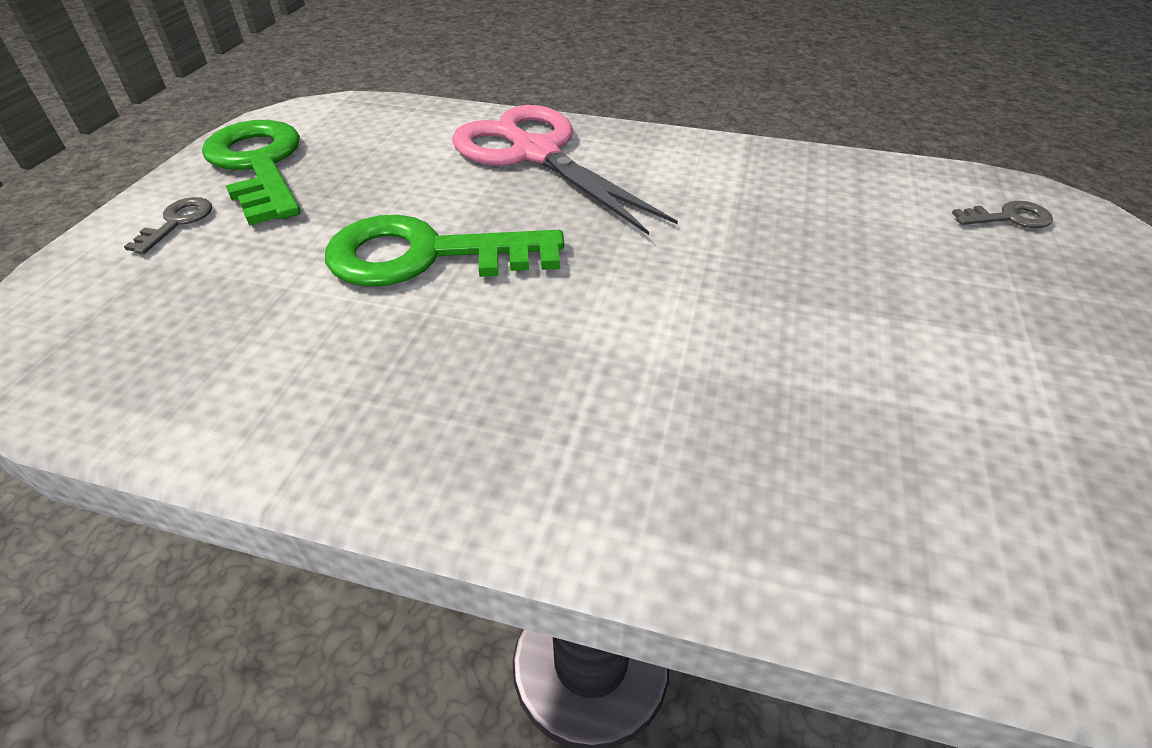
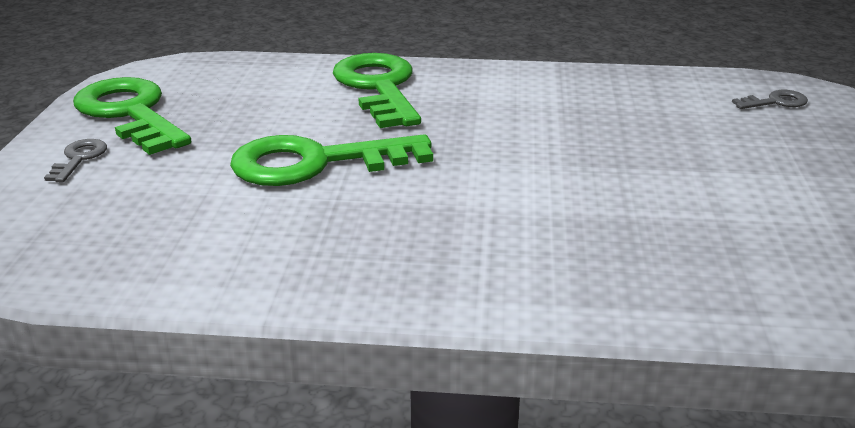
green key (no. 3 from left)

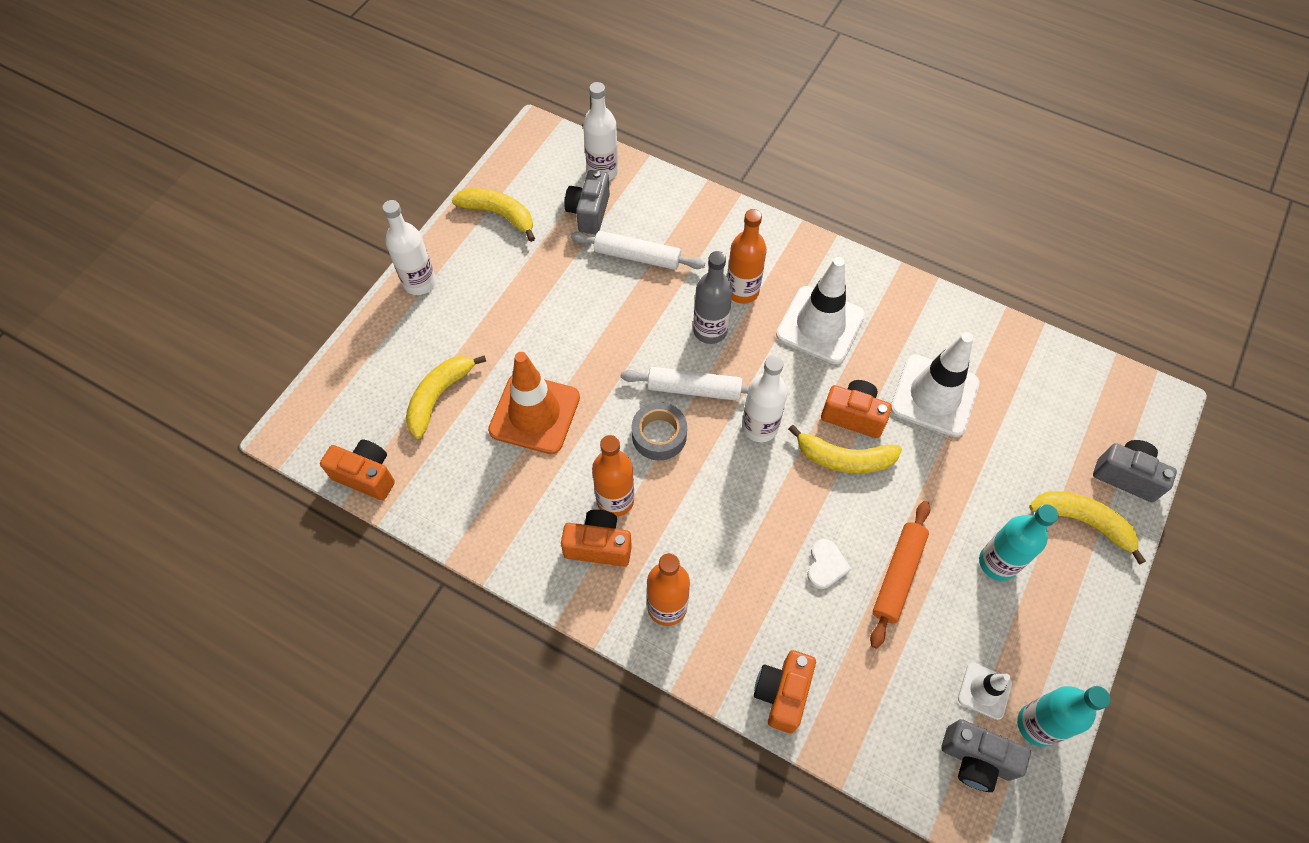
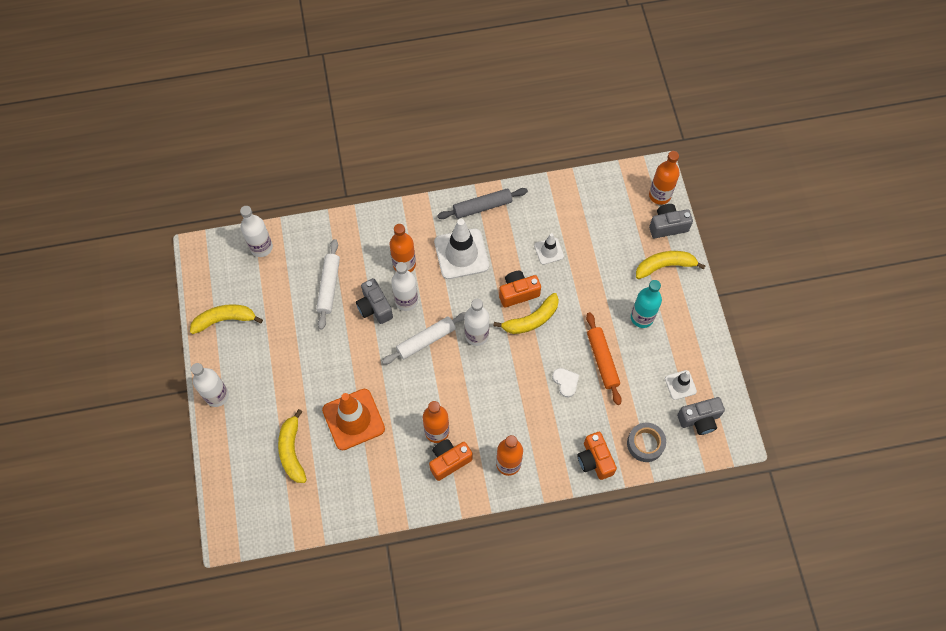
orange camera (no. 1 from left in the first image); turquoise bottle (no. 2 from left in the first image); grey rolling pin; orange bottle (no. 4 from left); grey camera (no. 1 from left); grey tape; white bottle (no. 3 from left); white rolling pin (no. 1 from left); white traffic cone (no. 2 from left)

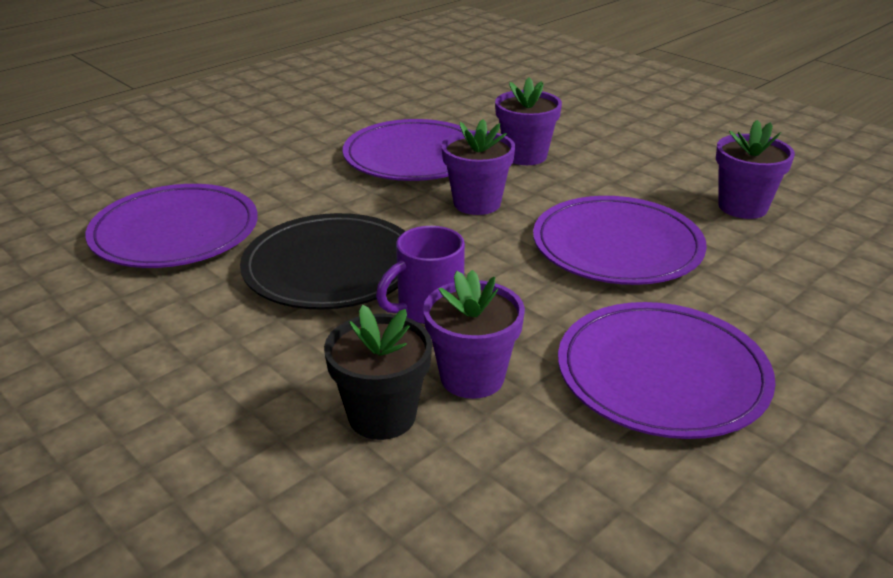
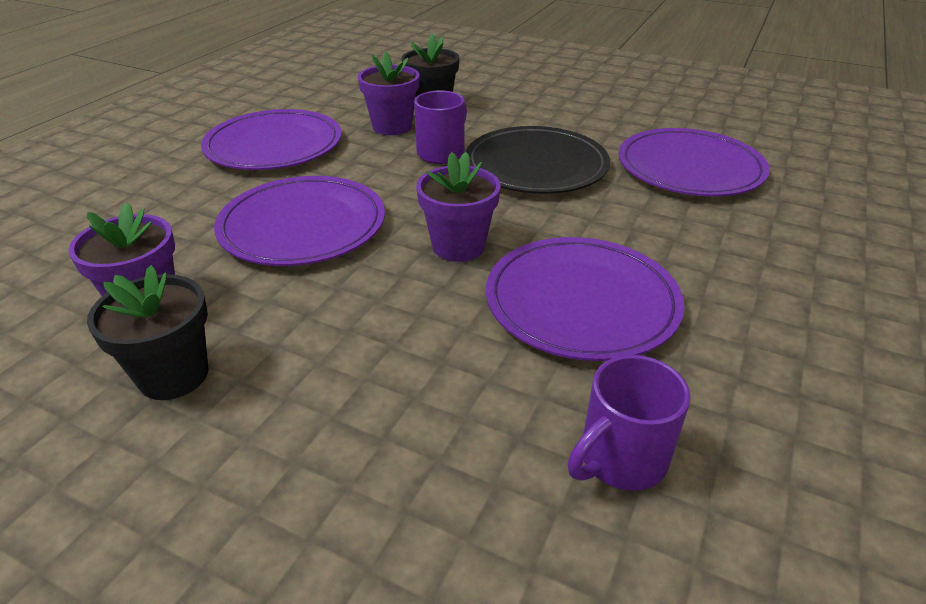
purple flower pot (no. 3 from left in the first image); black flower pot (no. 1 from left); purple mug (no. 2 from left)

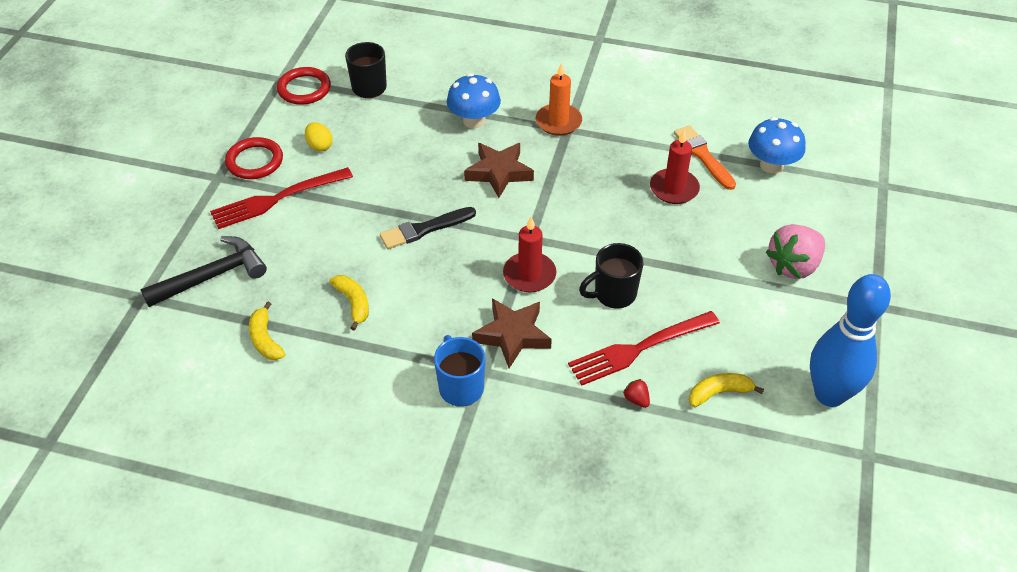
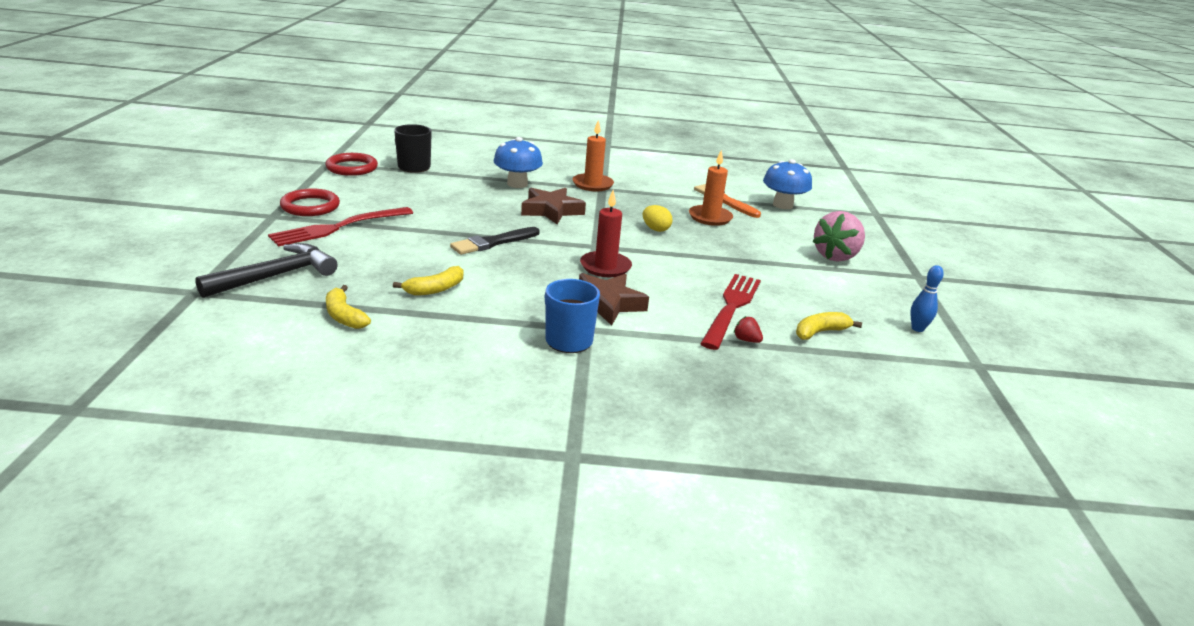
black mug (no. 2 from left in the first image); yellow egg; orange candle (no. 2 from left); yellow banana (no. 2 from left); red fork (no. 2 from left); blue bowling pin

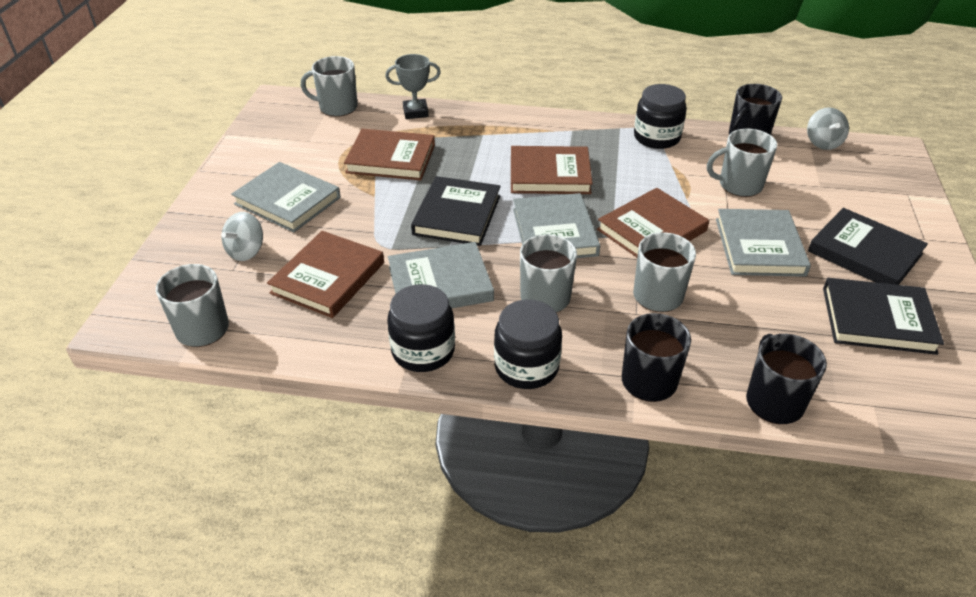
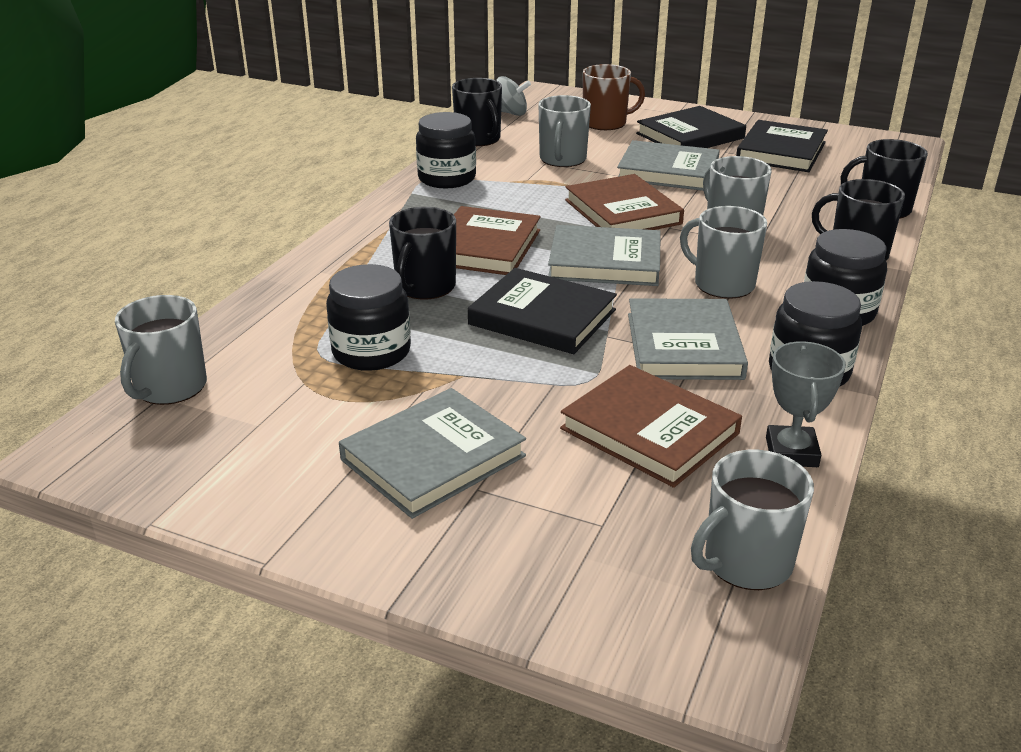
grey spinning top (no. 1 from left in the first image); black mug (no. 1 from left); brown mug; grey trophy; black jar (no. 1 from left)

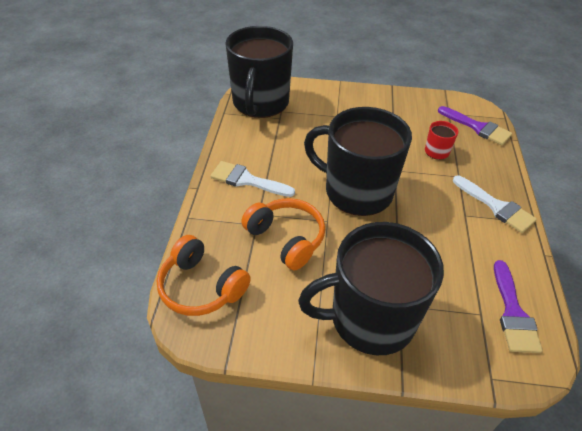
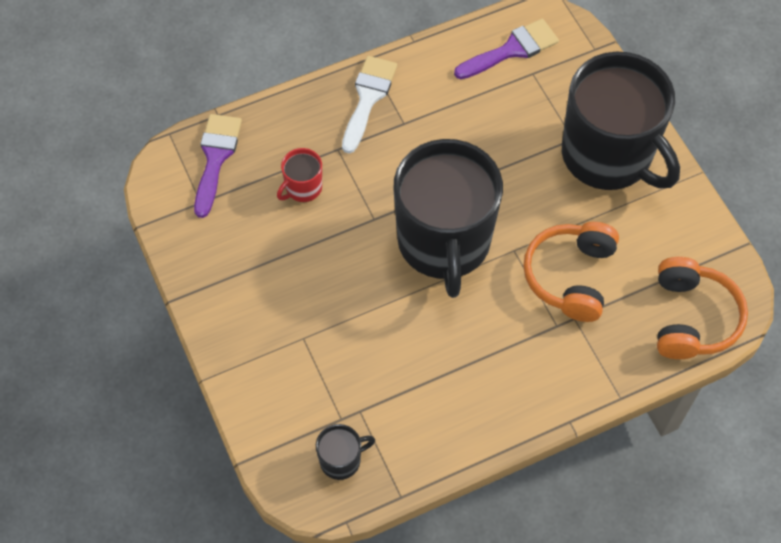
white brush (no. 1 from left in the first image); black mug (no. 1 from left)

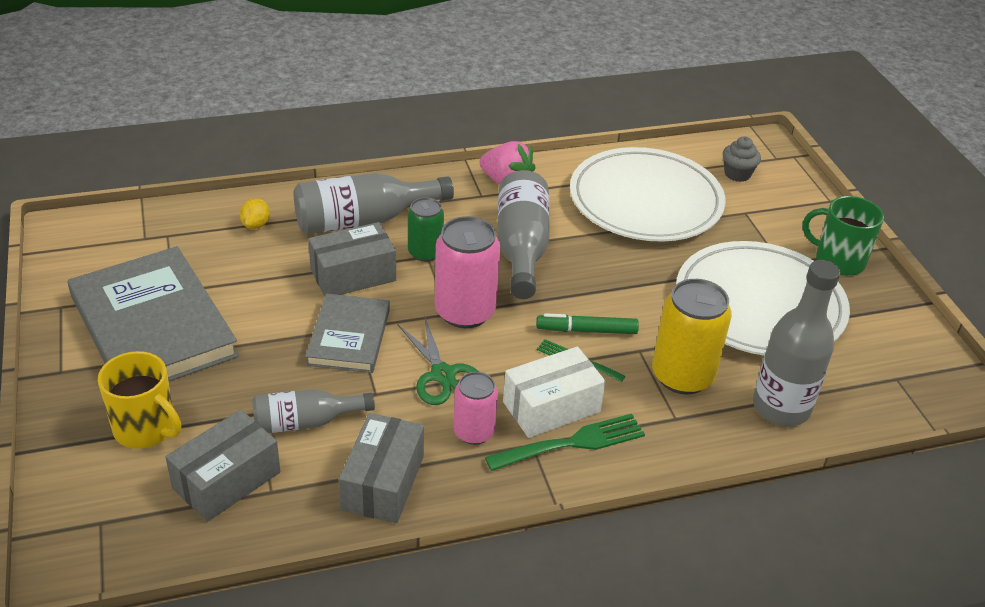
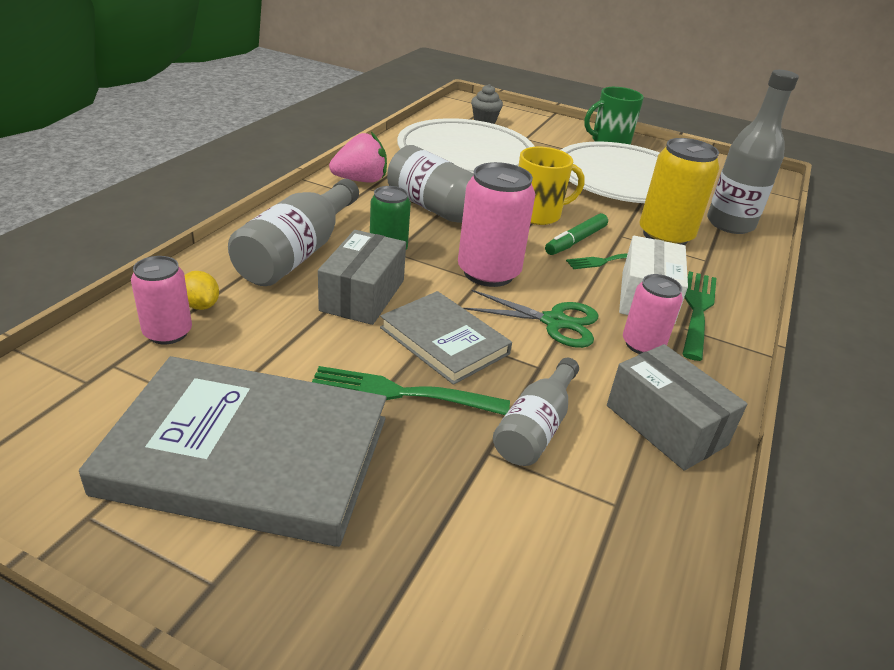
grey box (no. 1 from left in the first image); pink can (no. 1 from left); green fork (no. 1 from left); yellow mug

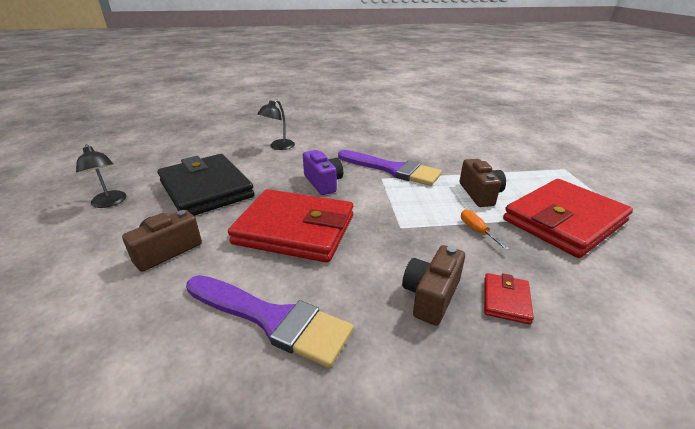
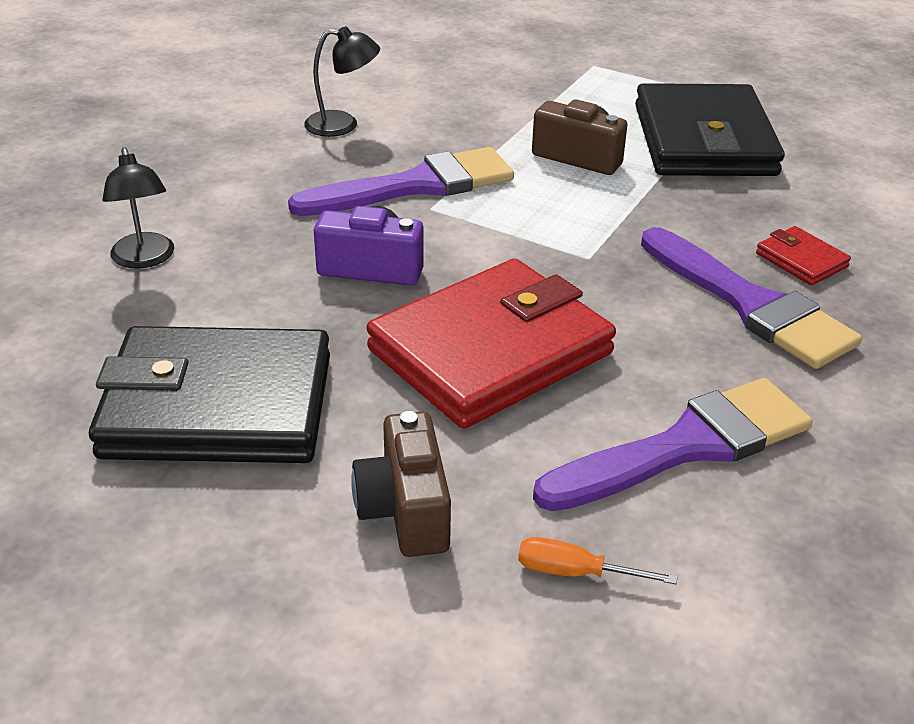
black lamp (no. 2 from left); orange screwdriver; purple brush (no. 3 from left); black wallet (no. 2 from left)

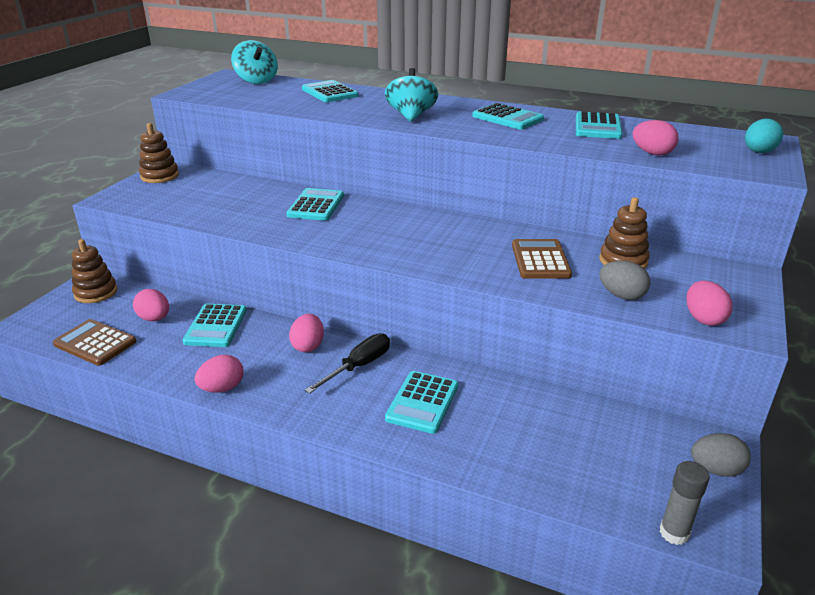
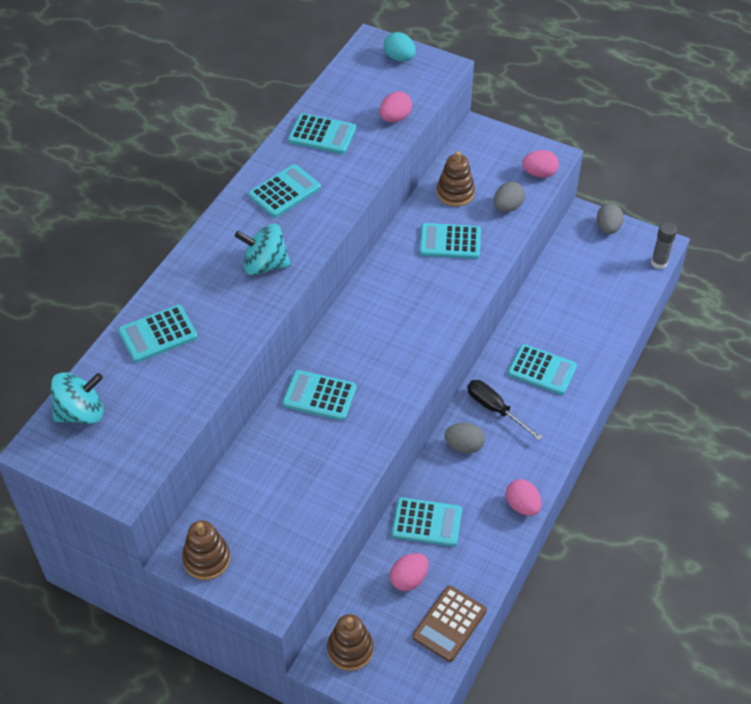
grey egg (no. 1 from left); turquoise calculator (no. 6 from left)

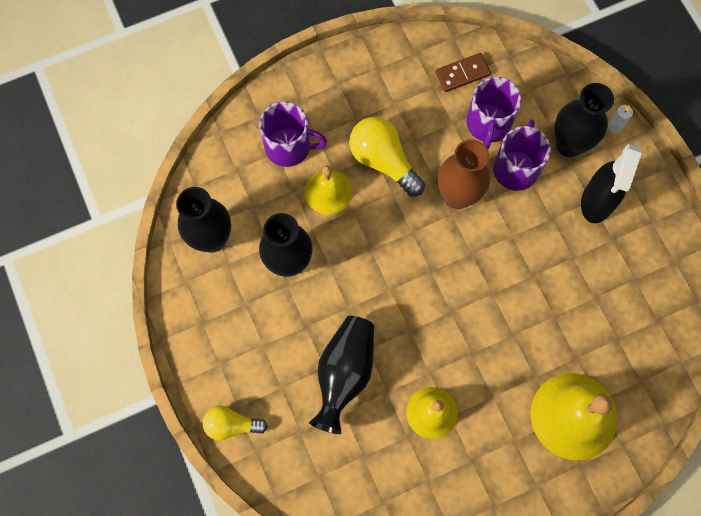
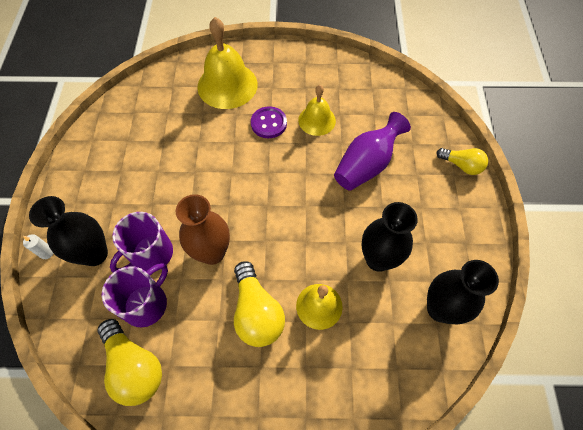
purple mug (no. 1 from left in the first image); black spray bottle; purple button; yellow light bulb (no. 1 from left); purple vase

